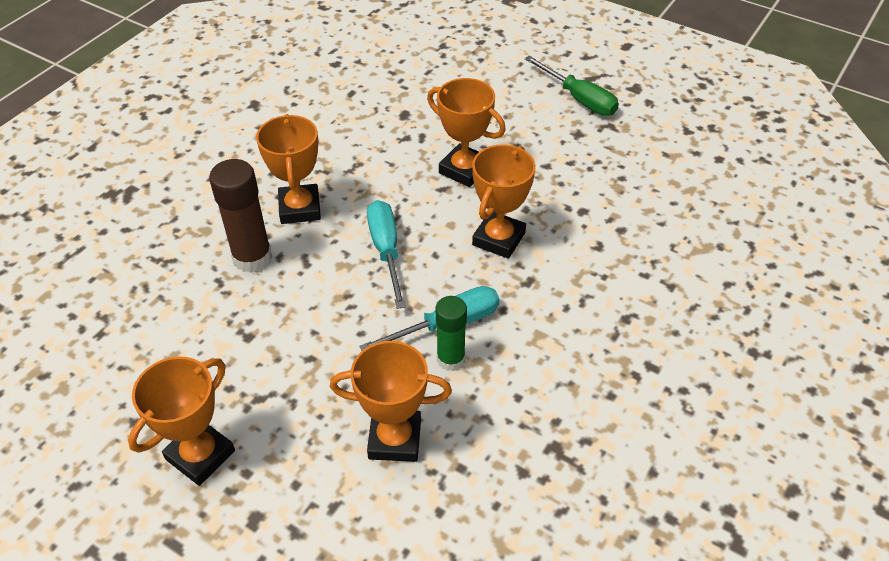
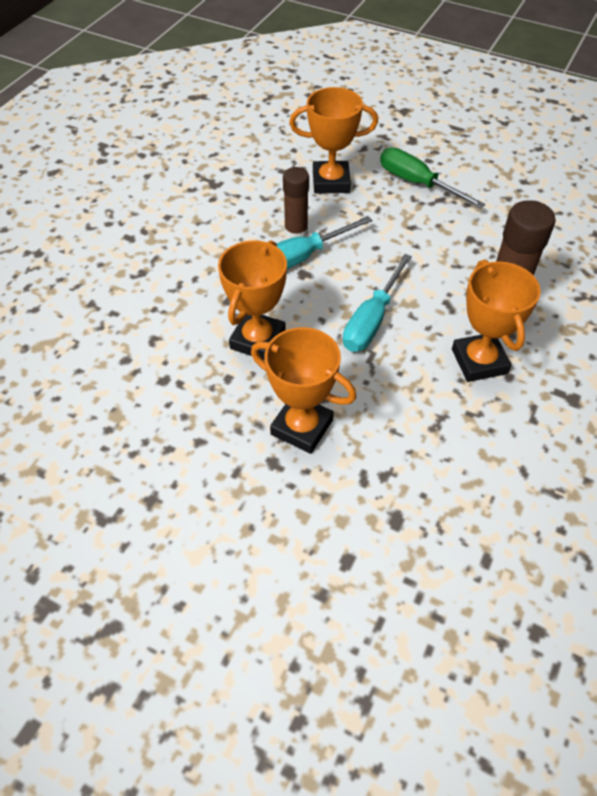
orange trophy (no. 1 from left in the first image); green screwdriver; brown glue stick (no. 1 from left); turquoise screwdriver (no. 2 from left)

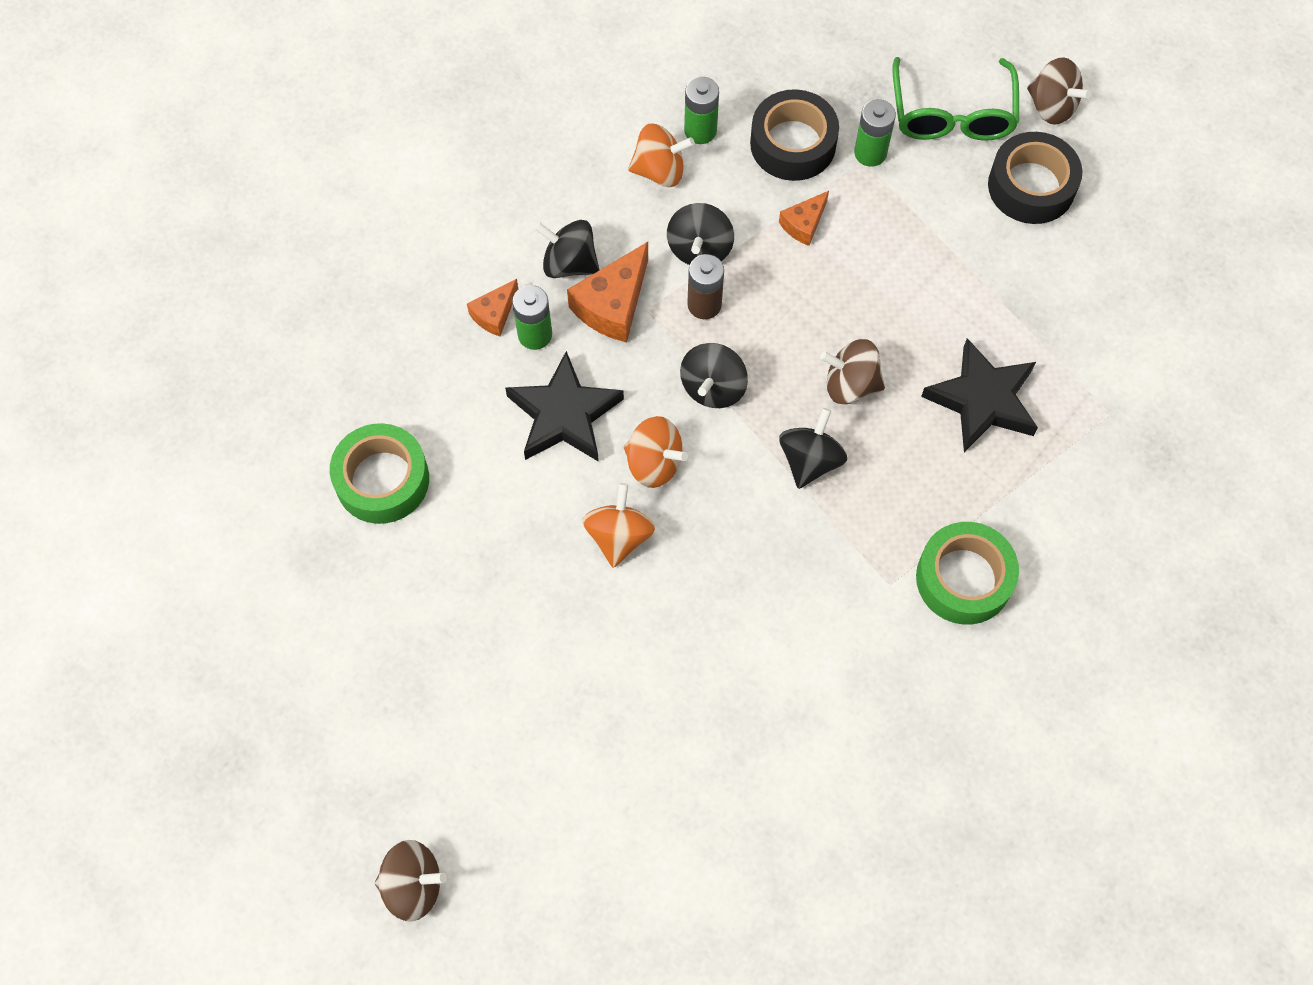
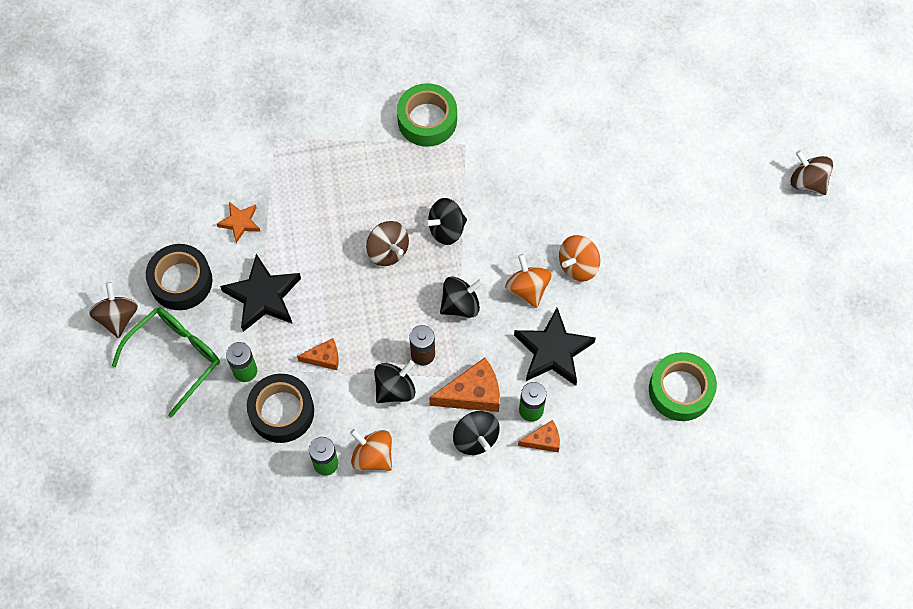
orange star; black star (no. 1 from left)

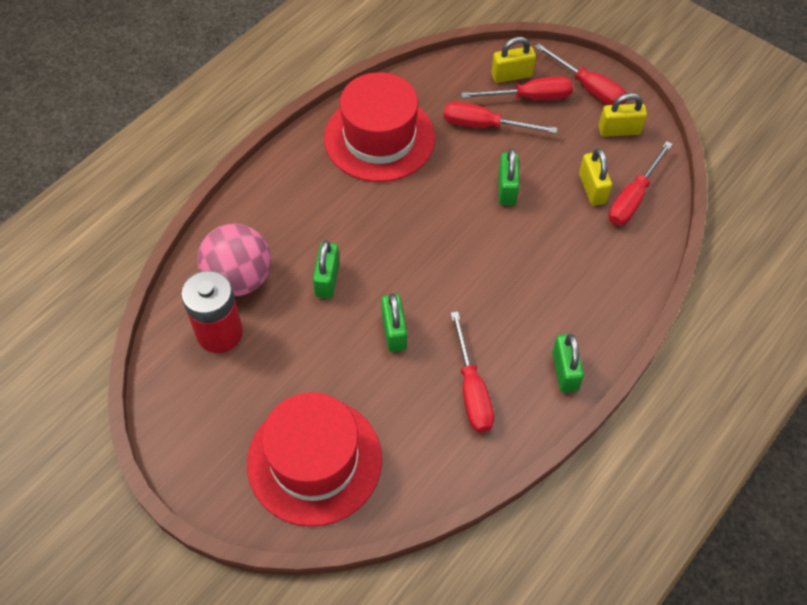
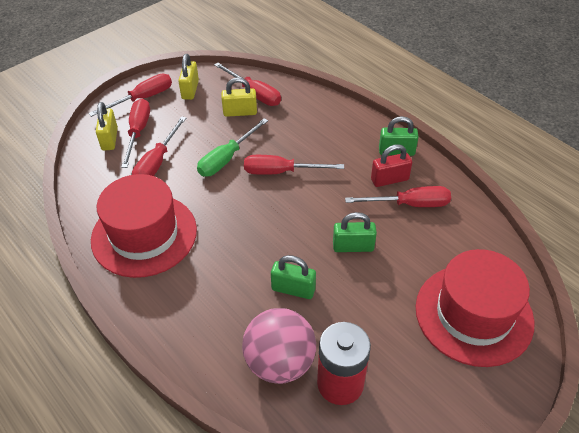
red screwdriver (no. 5 from left); red padlock; green screwdriver

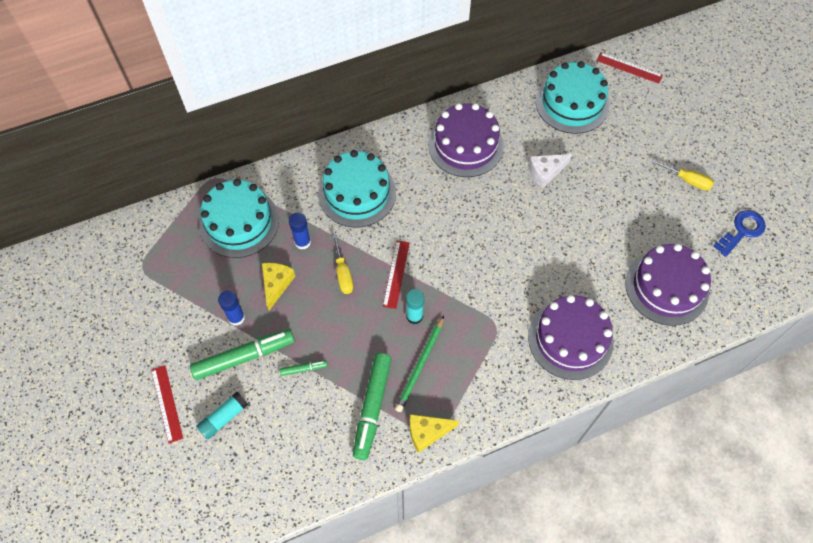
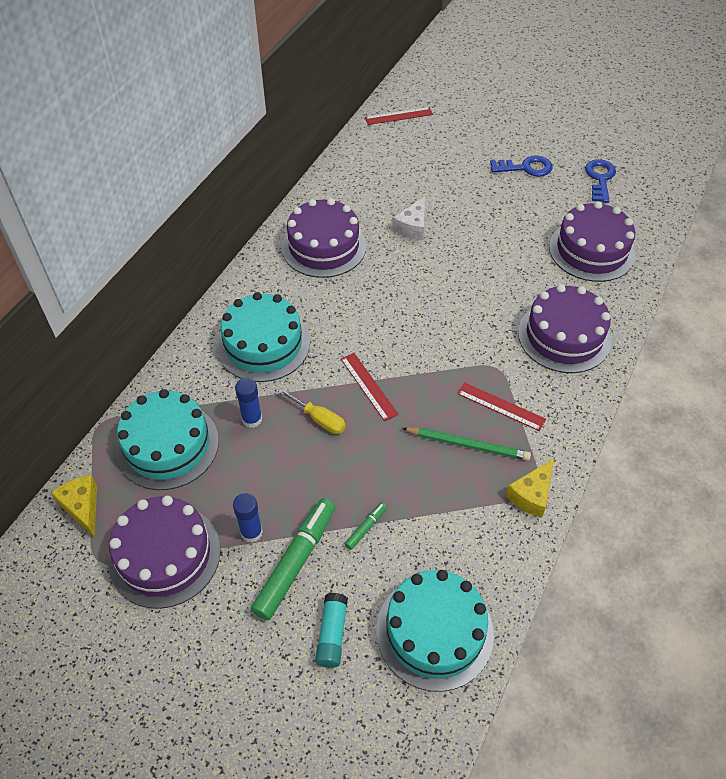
green marker (no. 3 from left in the first image); turquoise glue stick (no. 2 from left in the first image); purple cake (no. 1 from left); red ruler (no. 3 from left); yellow cheese (no. 1 from left); turquoise cake (no. 3 from left); blue key (no. 1 from left); green pencil

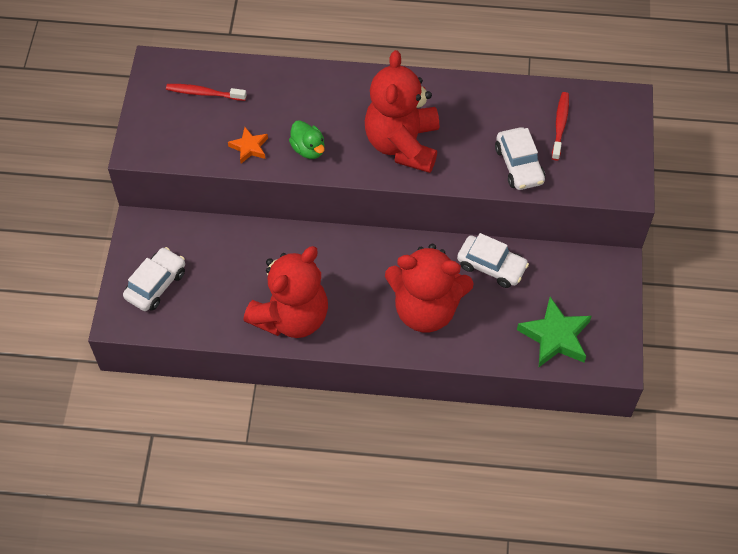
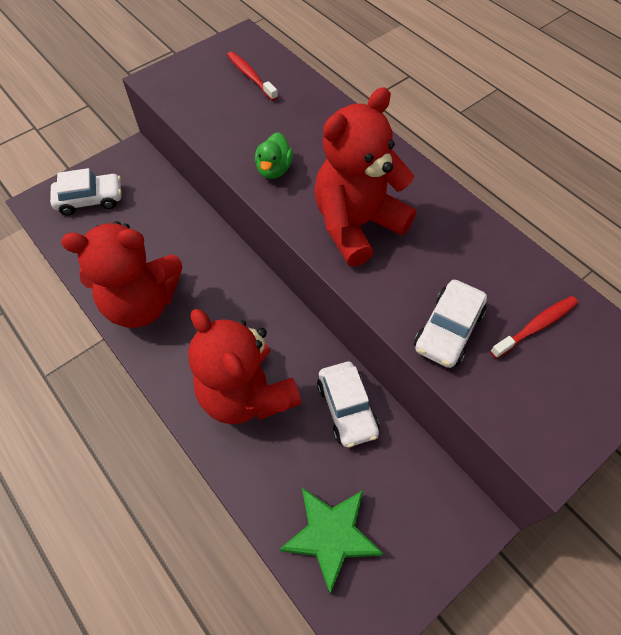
orange star

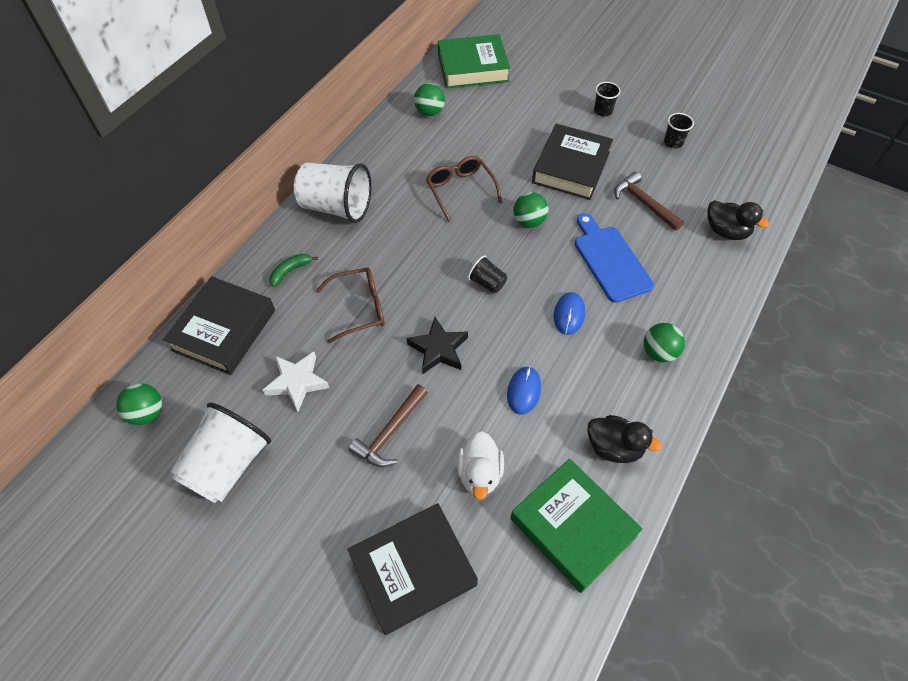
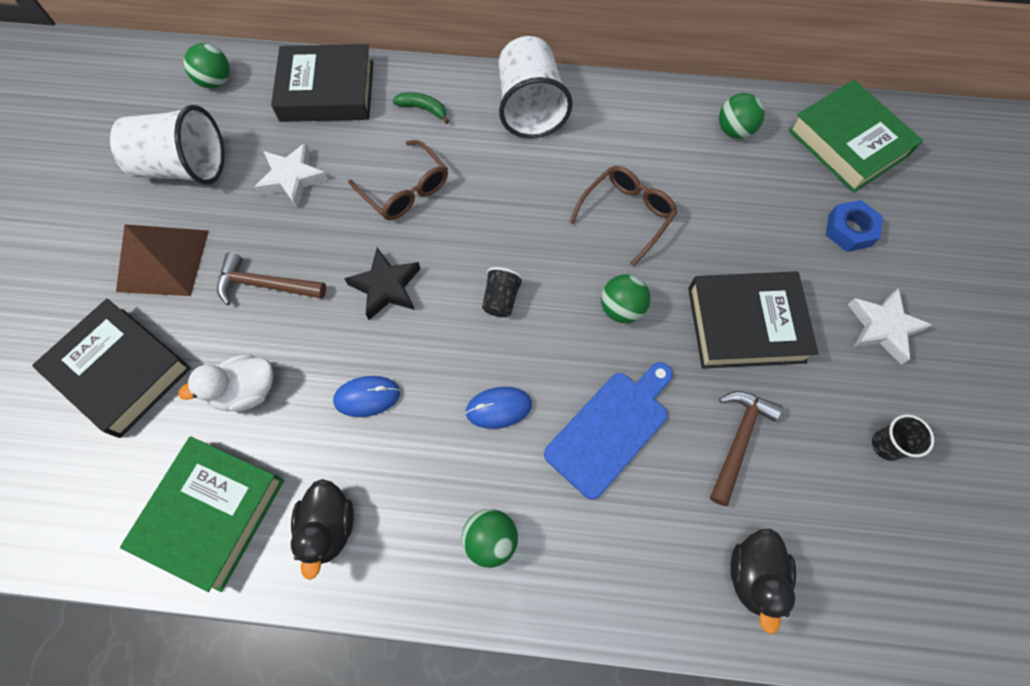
brown pyramid; blue nut; white star (no. 2 from left)

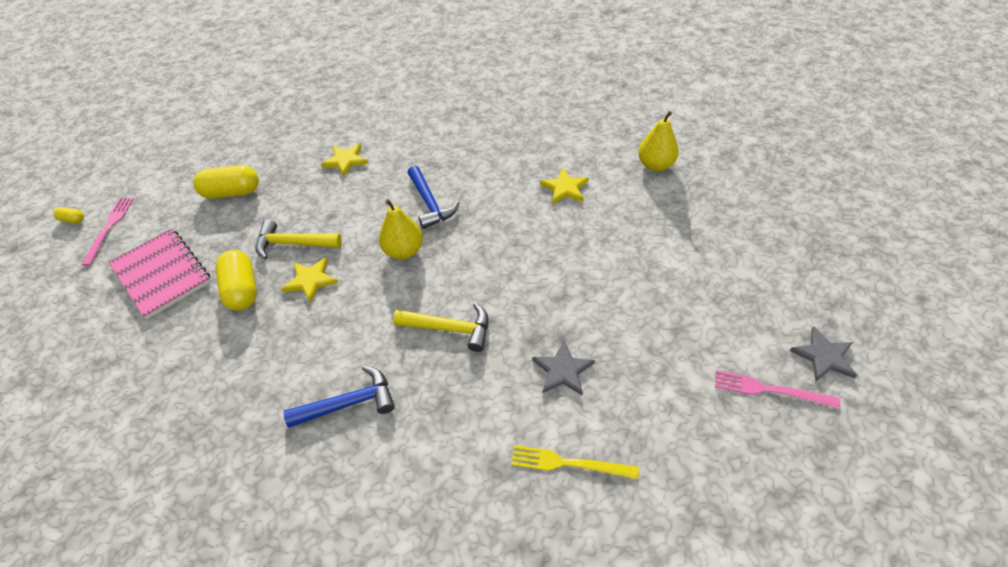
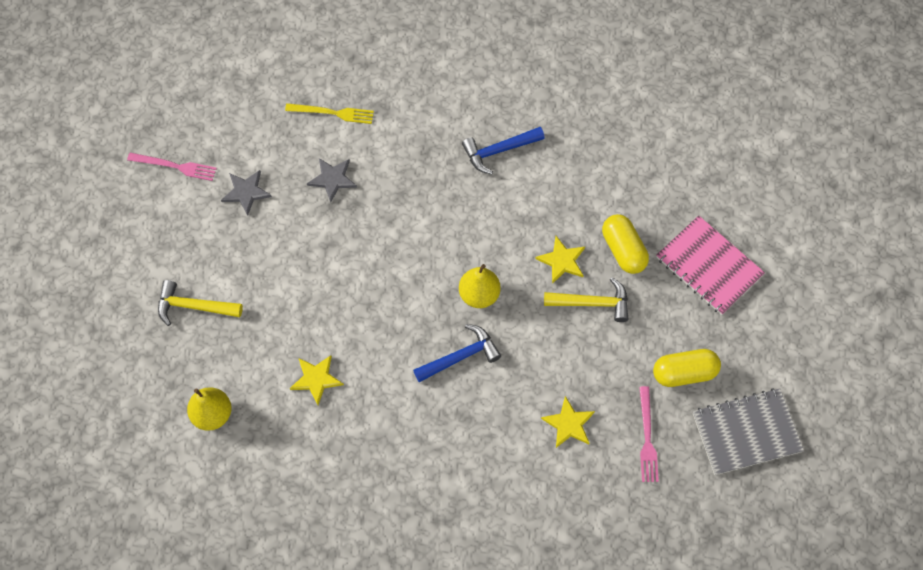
yellow capsule (no. 1 from left in the first image); grey notebook; pink fork (no. 2 from left); yellow hammer (no. 1 from left); grey star (no. 1 from left); blue hammer (no. 1 from left)

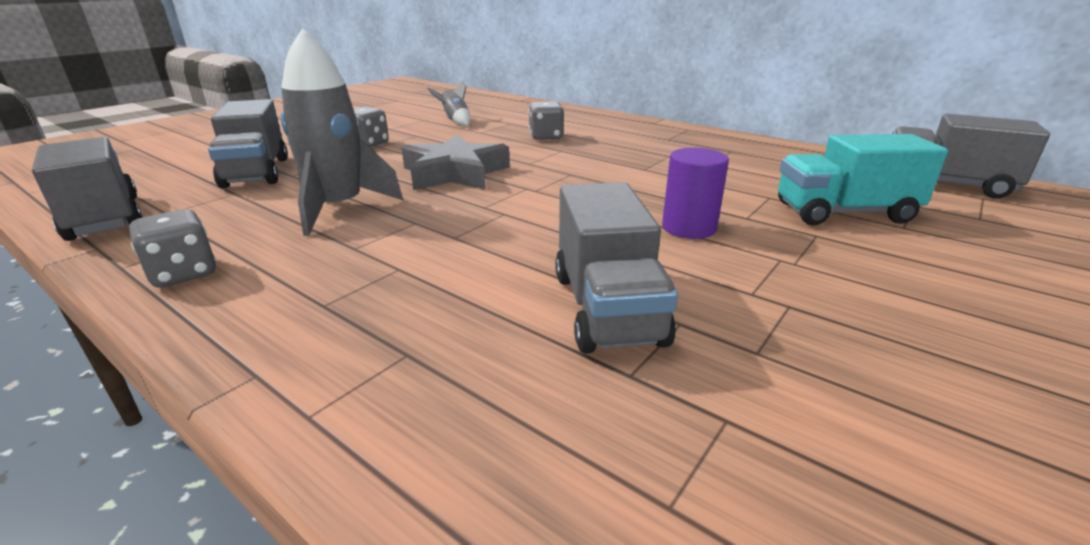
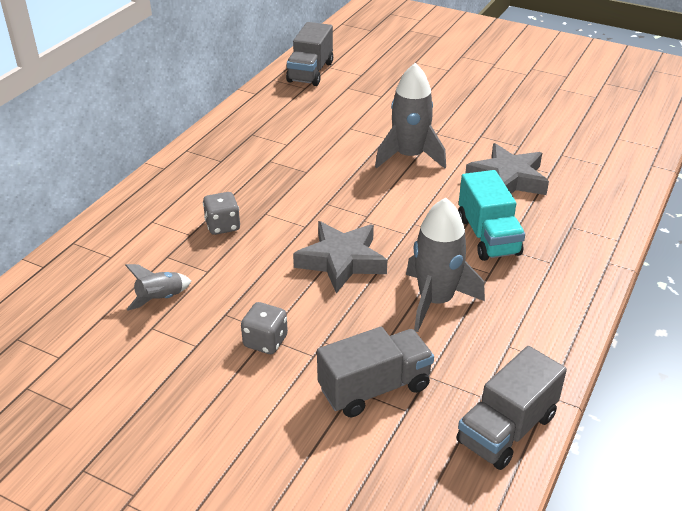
grey dice (no. 1 from left in the first image); turquoise truck; grey star (no. 2 from left); grey rocket (no. 2 from left)

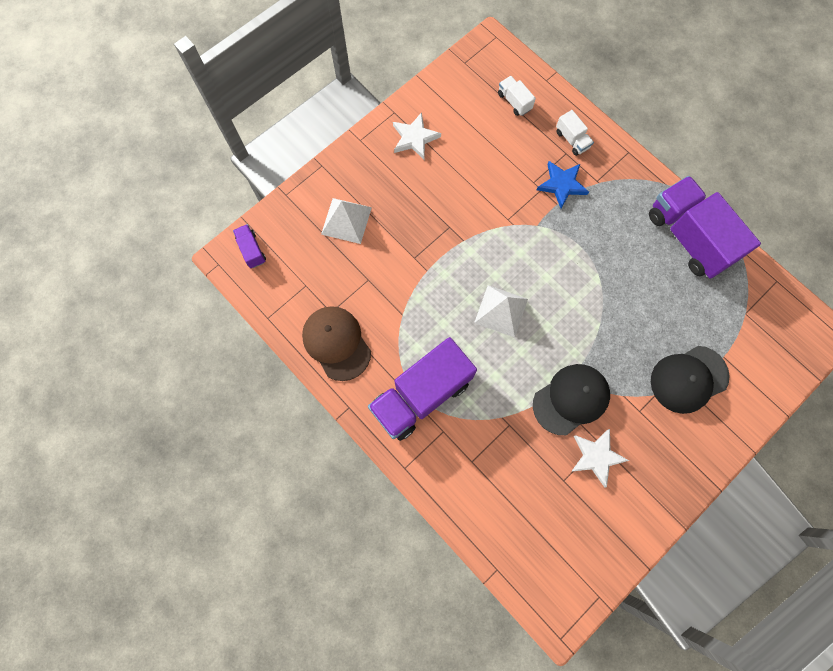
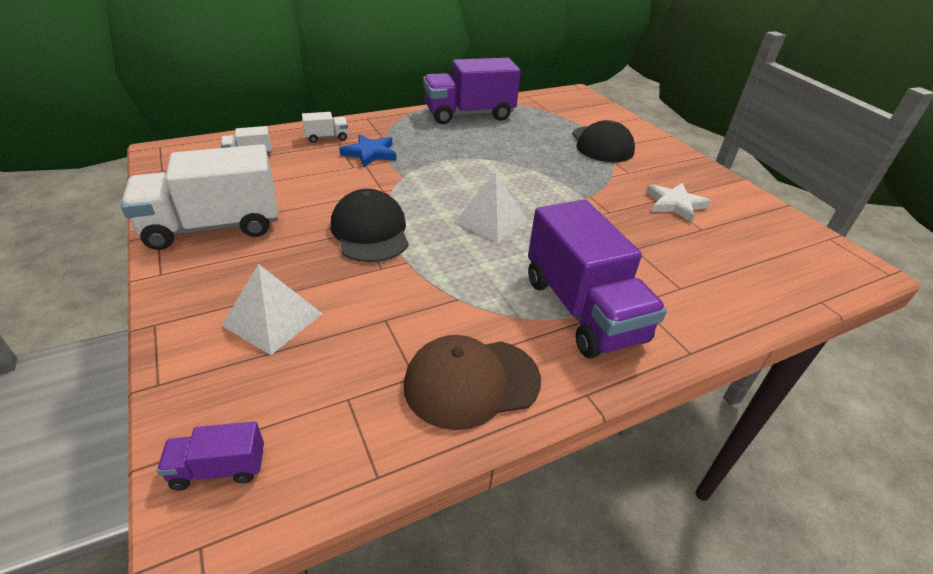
black cap (no. 1 from left); white truck (no. 1 from left)

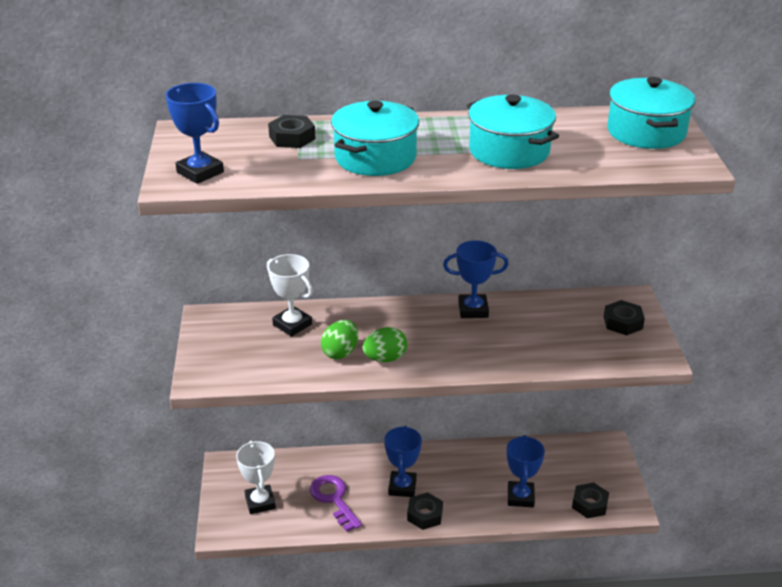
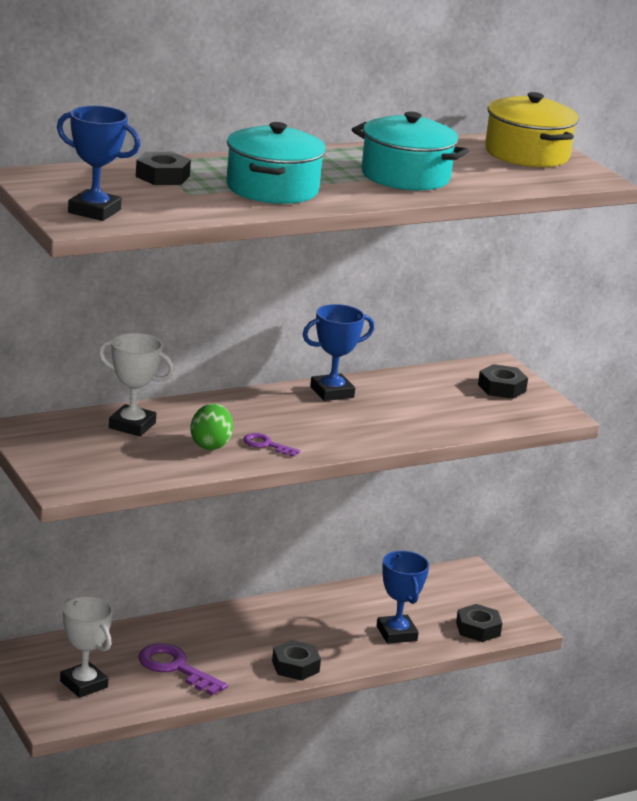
blue trophy (no. 2 from left in the first image); purple key (no. 2 from left); yellow pot

